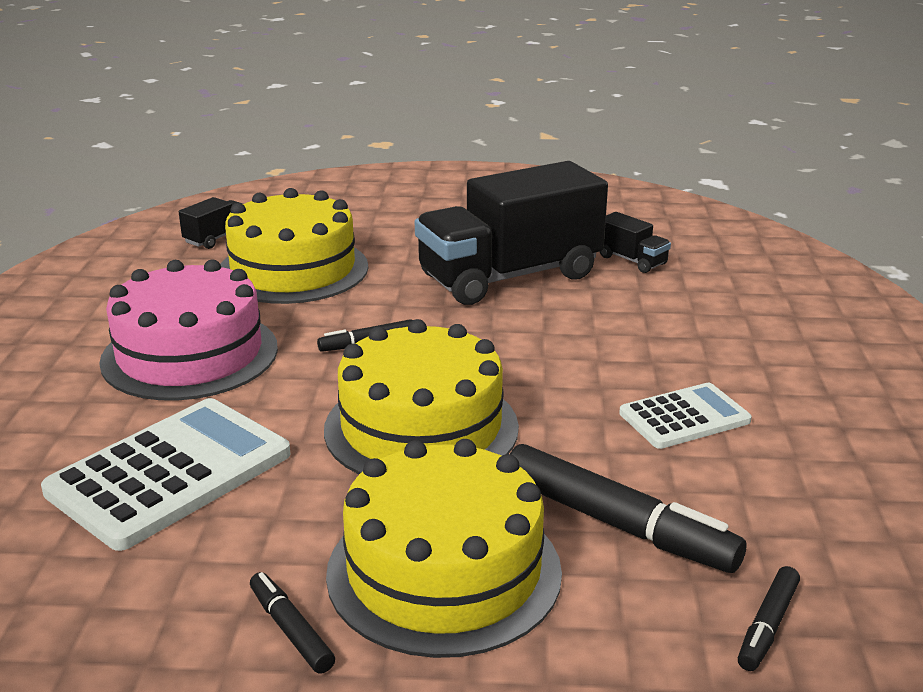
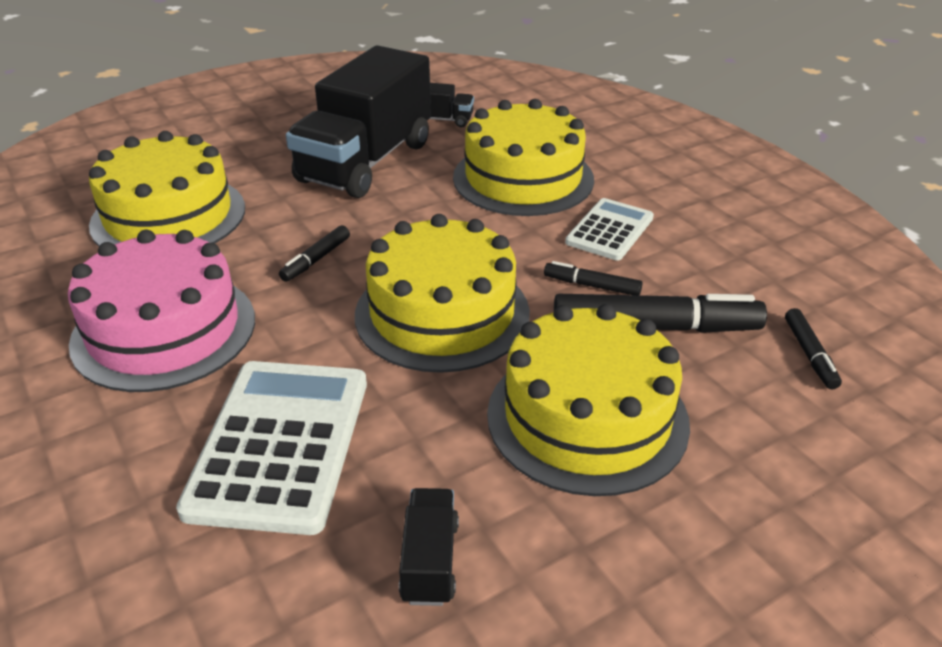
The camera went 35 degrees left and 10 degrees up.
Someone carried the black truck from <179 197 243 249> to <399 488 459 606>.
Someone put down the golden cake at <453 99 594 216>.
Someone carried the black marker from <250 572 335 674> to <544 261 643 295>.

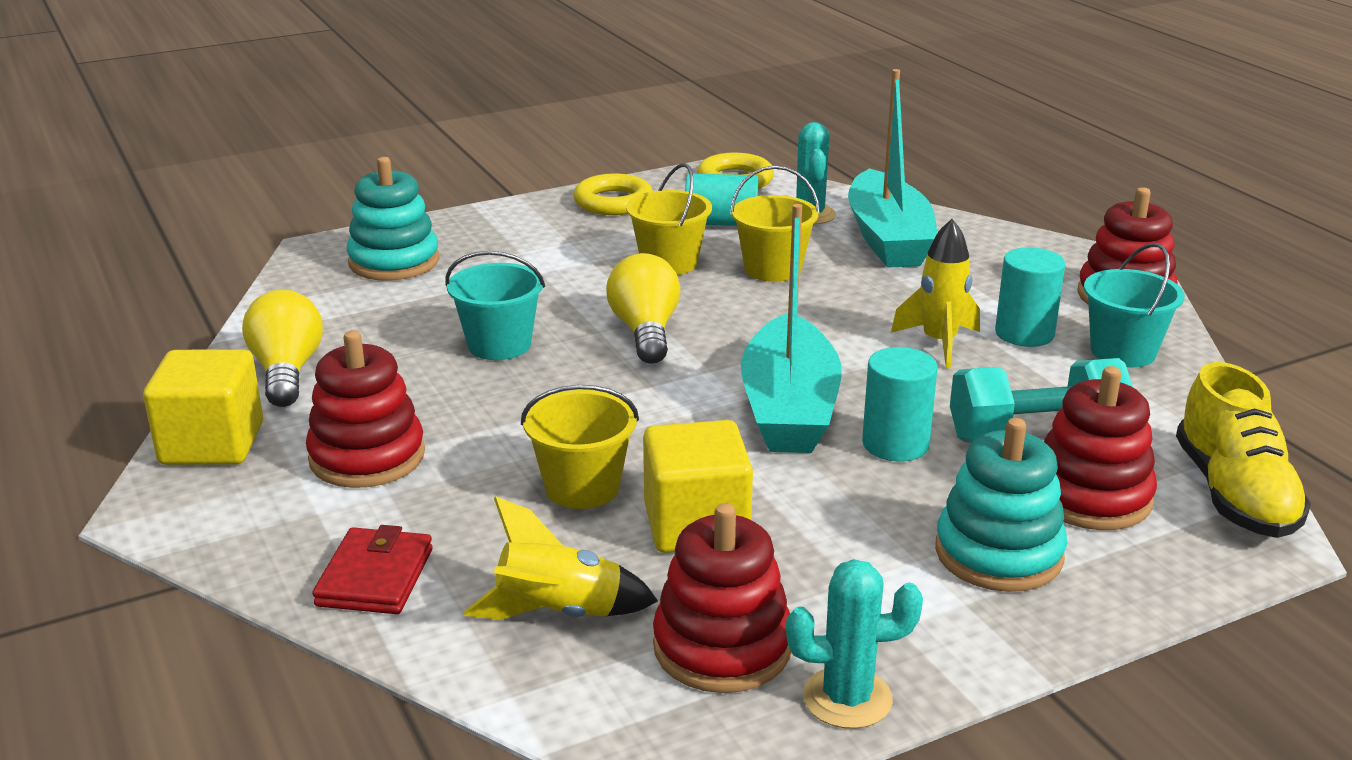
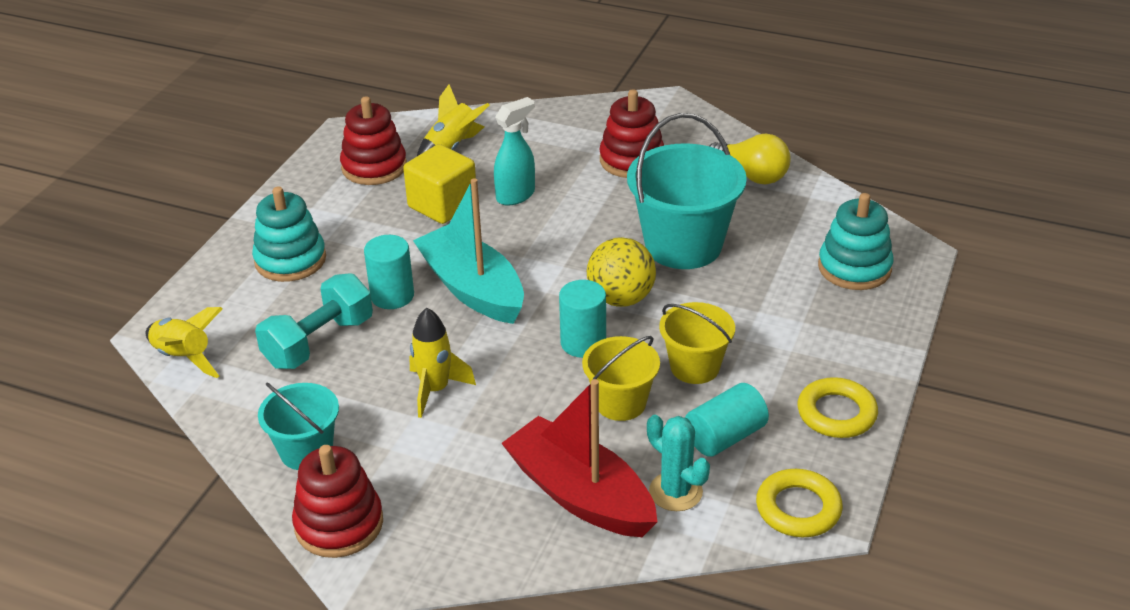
The camera went 140 degrees right and 10 degrees up.
Someone swapped the golden shoe at <1176 362 1311 538> for the golden toy rocket at <145 307 223 378>.
Someone swapped the golden pail at <521 385 639 509> for the aqua sprayer at <494 97 535 206>.
Someone repainted the aqua toy boat at <848 69 938 268>, which became the crimson toy boat at <501 379 658 537>.
Someone carried the aqua solid cylinder from <995 247 1065 347> to <559 280 606 358>.
Someone swapped the golden bulb at <606 253 681 364> for the golden play ball at <587 237 656 307>.
Someone scaled the aqua pail at <445 251 545 360> by 1.73.
Someone took away the golden cube at <143 349 263 465>.
Someone took away the crimson wallet at <312 525 433 614>.
Someone took away the aqua saguaro cactus at <786 559 923 729>.
Someone took away the crimson stacking rings at <1044 366 1157 530>.

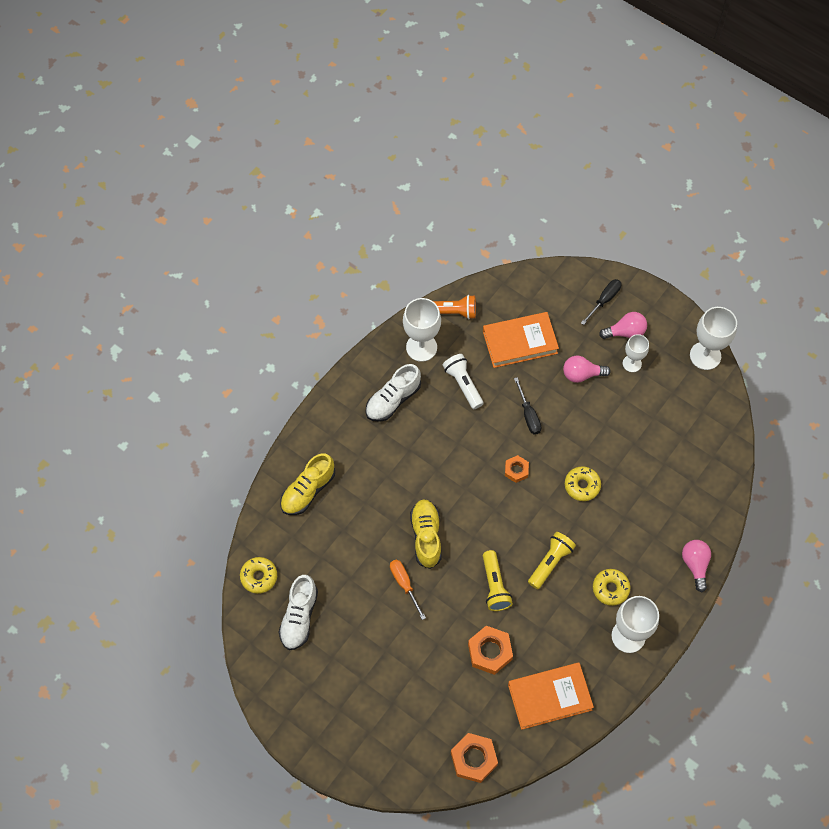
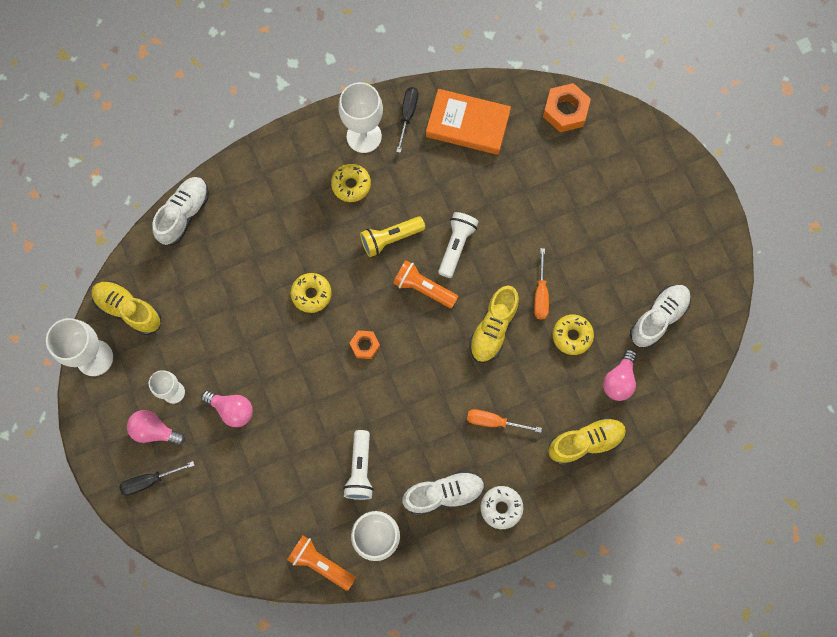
The camera went 150 degrees left and 10 degrees up.
Someone put down the golden shoe at <92 281 161 335>.
Someone put down the snow-white shoe at <152 177 209 245>.
Someone put down the orange-coloured torch at <393 260 458 308>.
Someone carried the black screwdriver from <514 377 542 435> to <396 87 418 153>.
Someone repainted the golden torch at <483 550 513 611>, which became the snow-white torch at <438 212 479 278>.
Someone put down the orange-coloured screwdriver at <467 409 542 433>.
Someone put down the snow-white doughnut at <480 486 523 529>.
Someone carried the golden doughnut from <240 557 277 594> to <553 315 594 355>.
Someone carried the rosy bulb from <682 540 711 592> to <603 349 637 401>.
Someone took away the orange-coloured hex nut at <468 626 513 675>.
Someone took away the orange-coloured hardback at <483 312 559 368>.

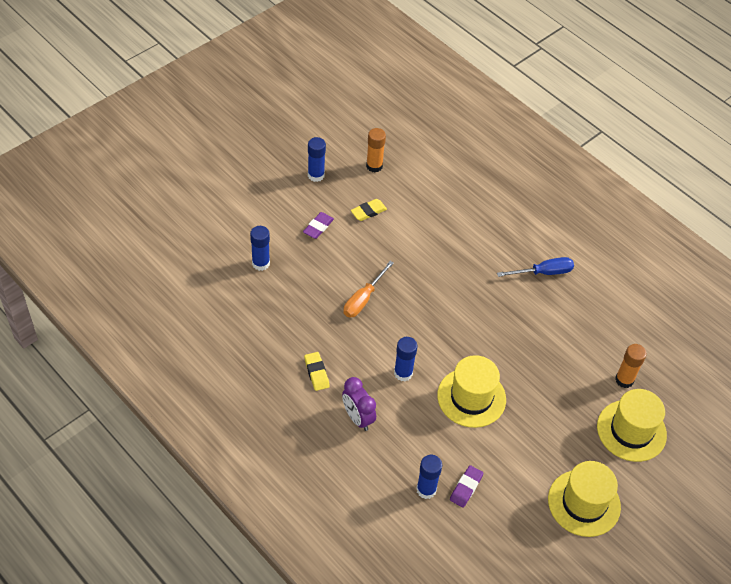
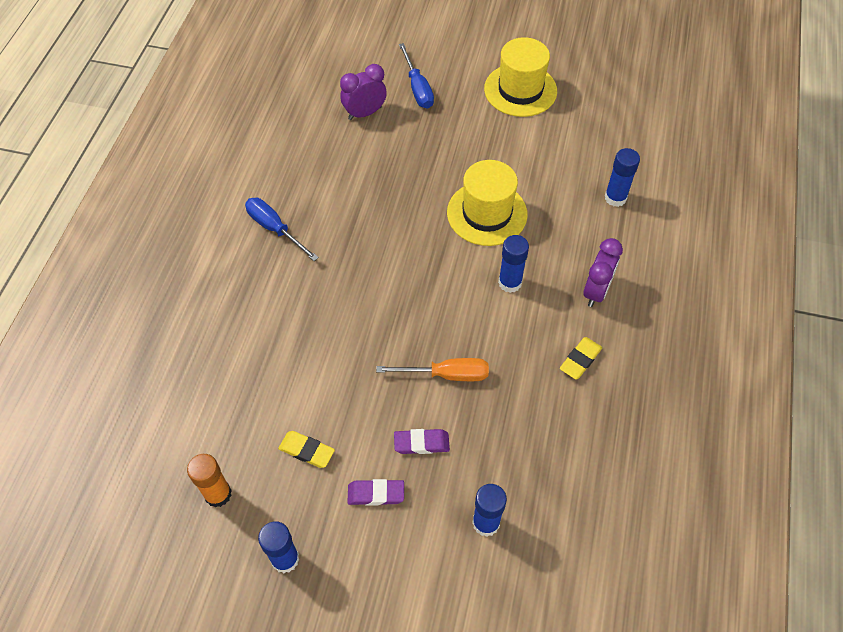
The camera went 120 degrees left and 5 degrees up.
Someone swapped the orange-coloured stick of glue at <615 344 647 388> for the purple clock at <340 64 387 120>.
Someone carried the purple pencil eraser from <450 465 483 508> to <394 429 450 454>.
Someone swapped the golden hat at <597 389 667 462> for the cobalt screwdriver at <399 43 434 109>.

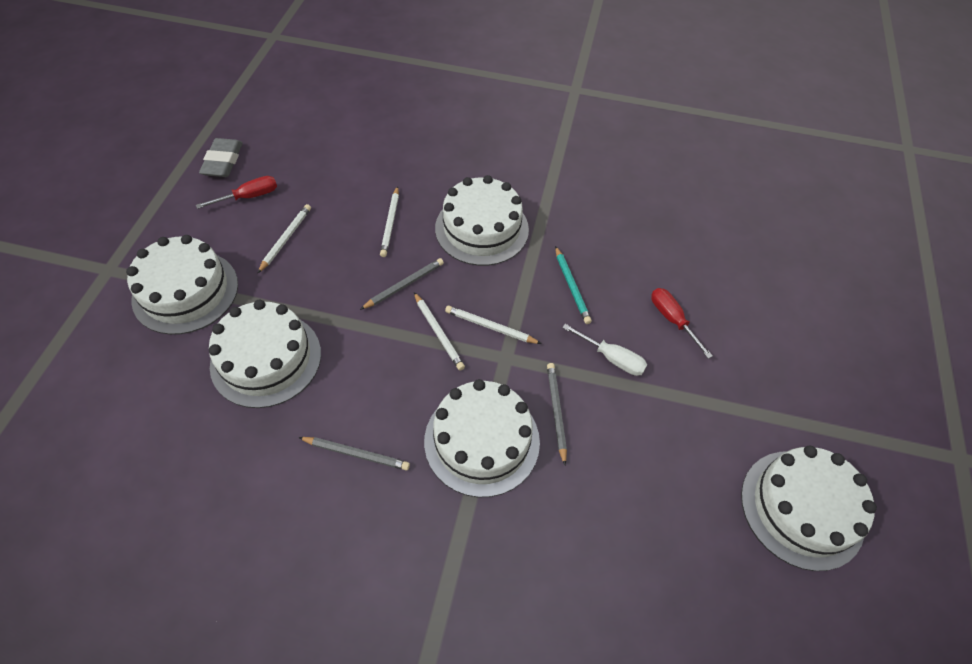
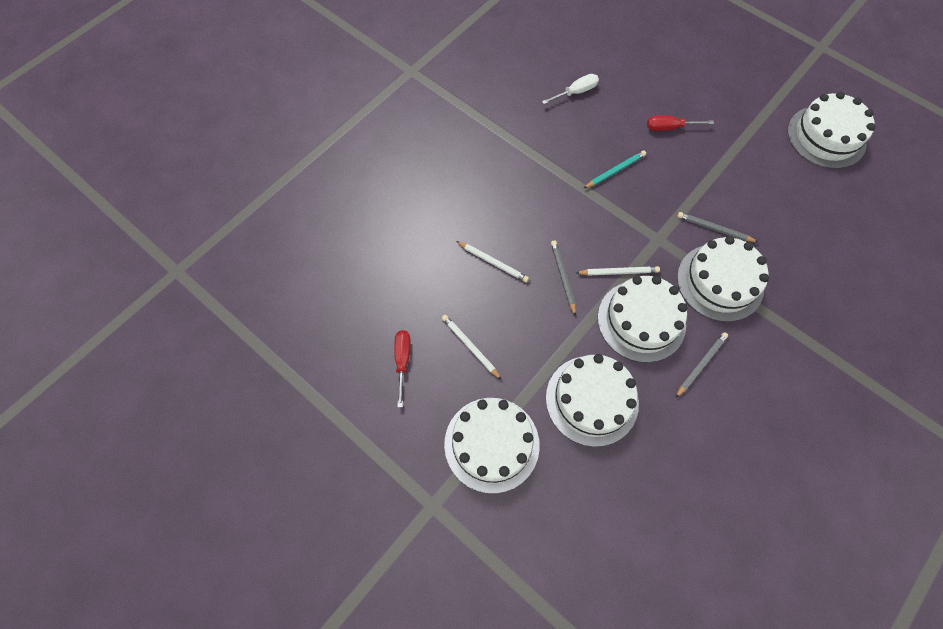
The camera went 60 degrees left and 10 degrees up.
Someone carried the snow-white screwdriver from <562 324 647 376> to <542 74 599 104>.
Someone rotated the aqua lead pencil at <555 246 592 324> by 45 degrees counterclockwise.
Someone carried the snow-white cake from <435 175 529 266> to <598 276 687 363>.
Someone took away the grey pencil eraser at <199 138 243 177>.
Someone took away the snow-white lead pencil at <445 306 542 344>.

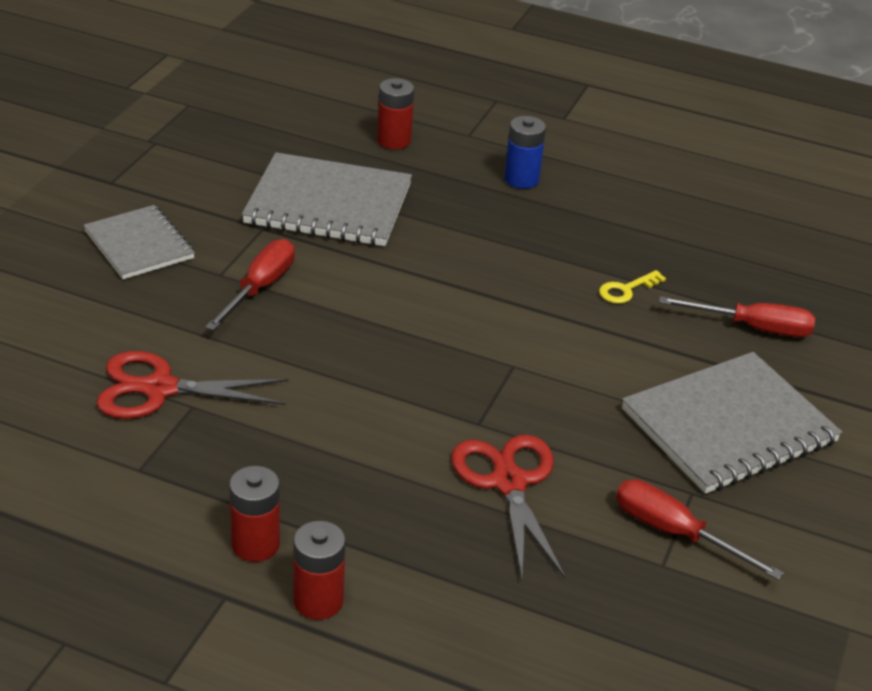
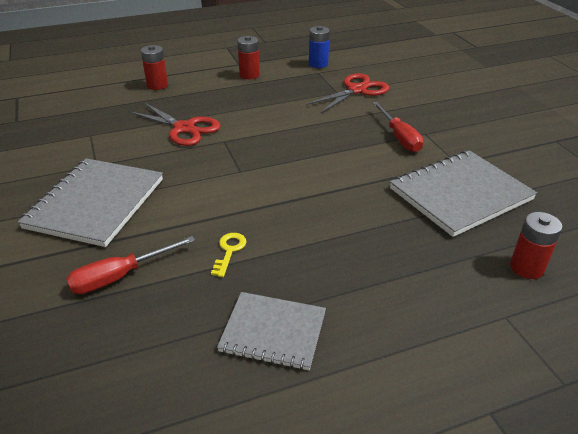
The camera went 140 degrees right and 0 degrees up.
Someone carried the crimson battery from <293 521 346 620> to <141 45 168 90>.
Someone carried the grey exercise book from <83 205 195 279> to <217 292 326 370>.
Someone carried the cobalt battery from <504 116 546 189> to <309 26 330 68>.
Someone took away the crimson screwdriver at <616 479 784 580>.

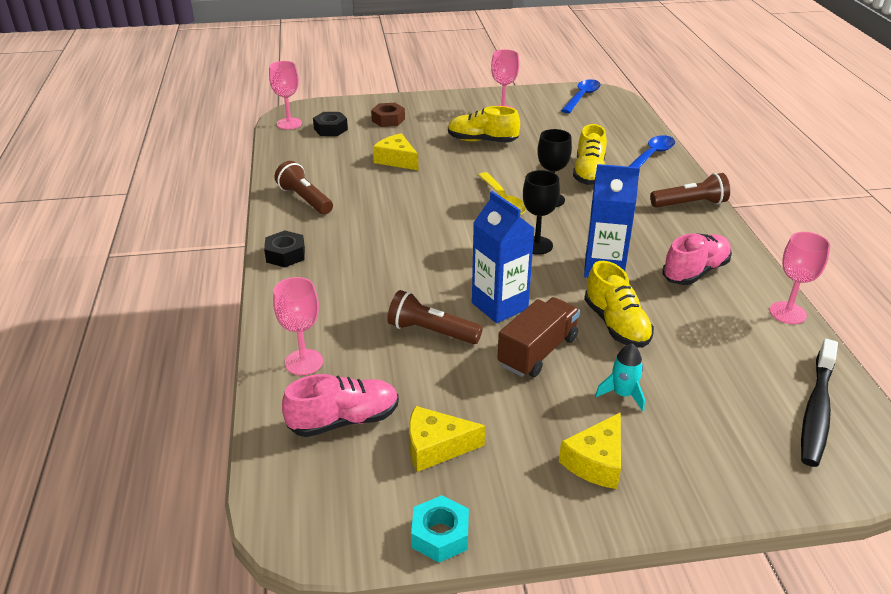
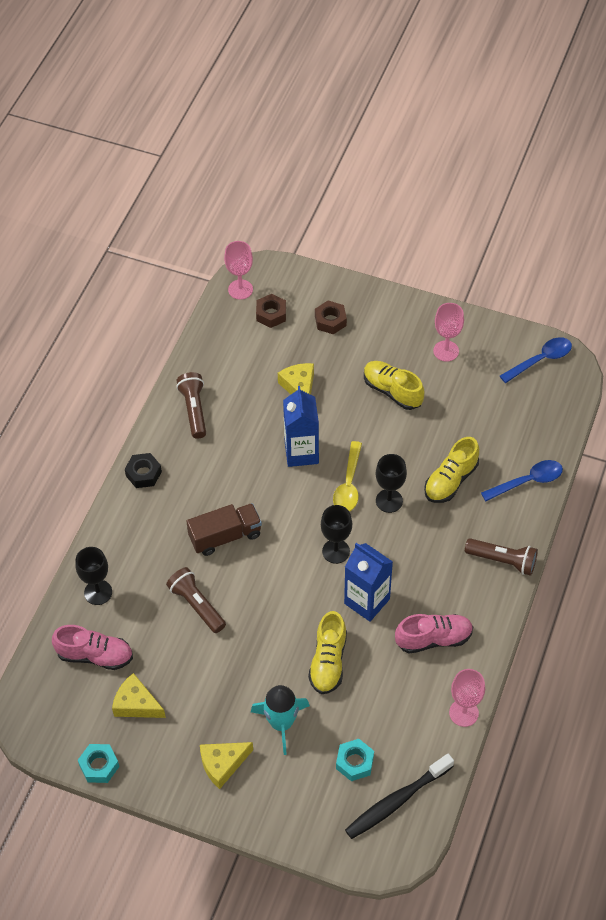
The camera went 30 degrees right and 20 degrees up.
Someone repainted the rosy goblet at <273 277 323 375>, which became the black goblet at <75 547 112 605>.
Someone carried the brown truck from <497 297 580 377> to <186 503 262 556>.
Someone scaled the aqua toy rocket at <595 343 645 411> by 1.62.
Someone repainted the black hex nut at <313 112 348 136>, which became the brown hex nut at <256 294 286 328>.
Someone carried the cobalt carton from <472 191 535 323> to <283 386 319 467>.
Someone put down the aqua hex nut at <336 739 374 781>.

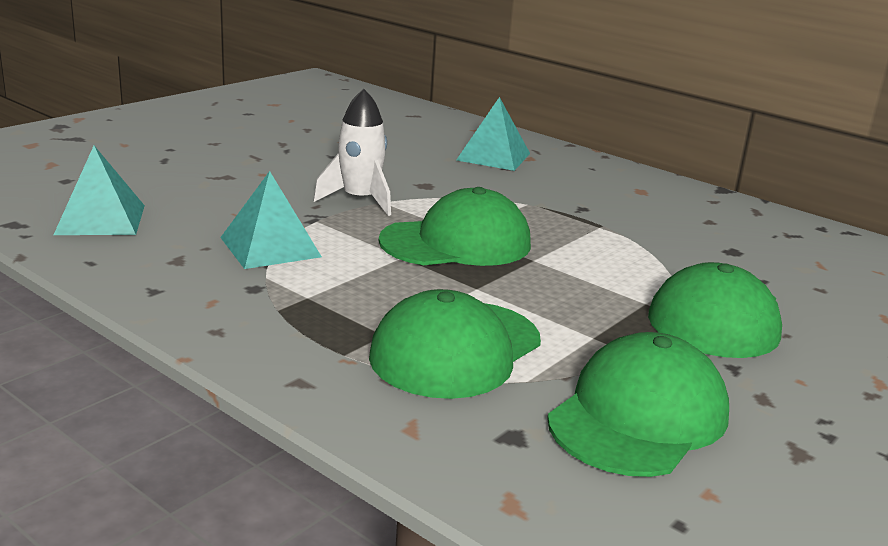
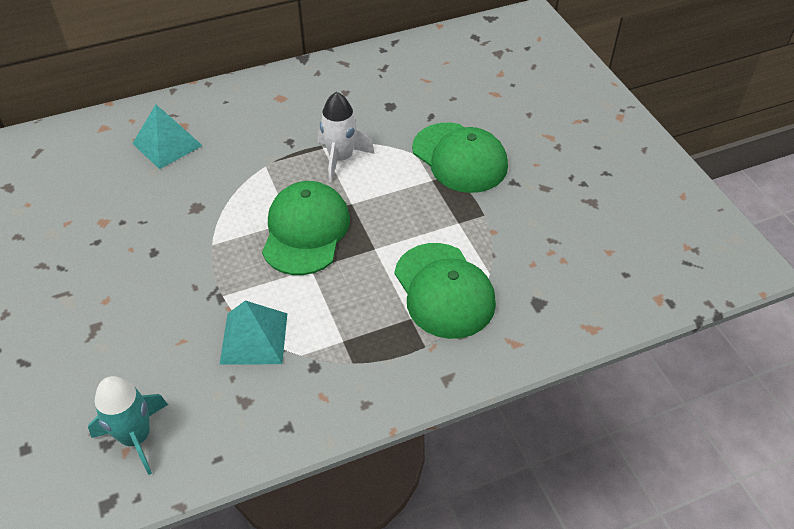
The camera went 60 degrees left and 25 degrees up.
Someone swapped the aqua solid pyramid at <54 146 145 235> for the aqua toy rocket at <88 376 168 475>.
Someone carried the snow-white toy rocket from <313 89 391 216> to <318 92 375 182>.
Someone took away the emerald baseball cap at <547 332 729 477>.

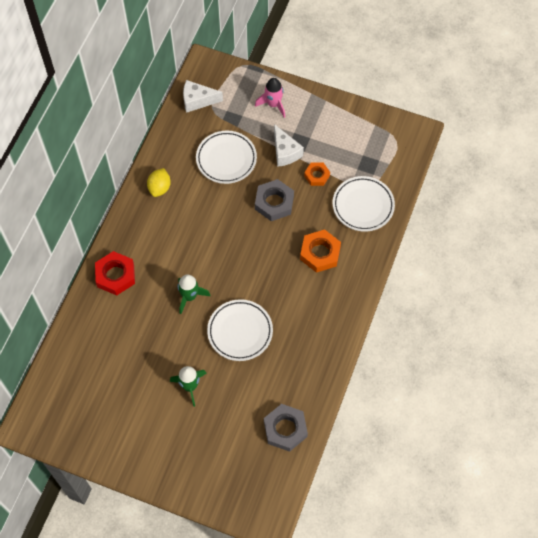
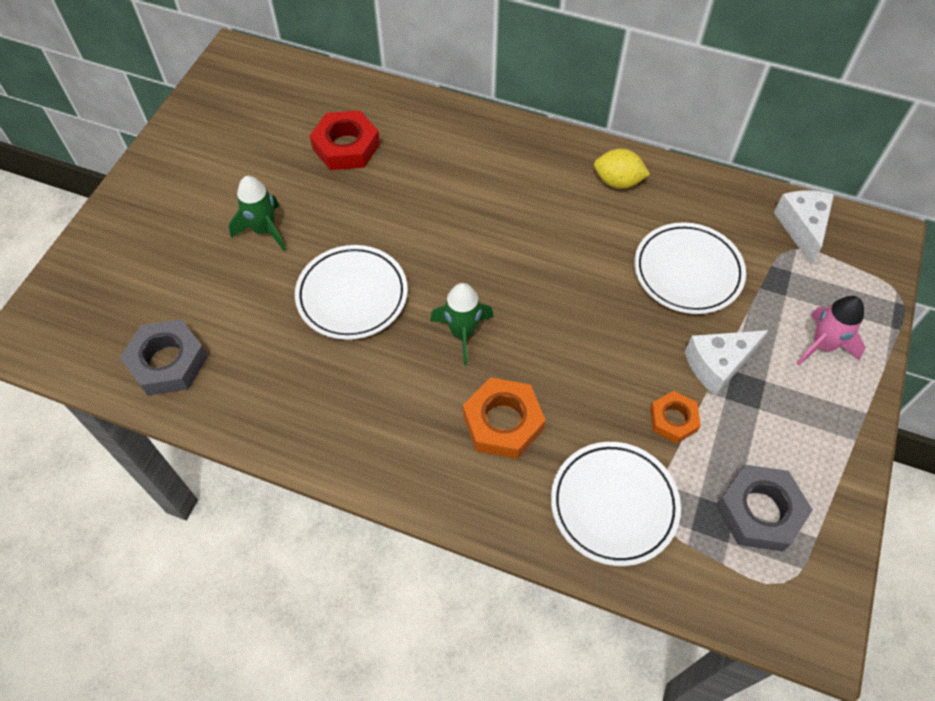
The camera went 90 degrees right and 5 degrees down.
Someone carried the crimson hex nut from <95 251 135 295> to <310 110 380 170>.
Someone carried the emerald toy rocket from <177 274 210 314> to <430 283 493 365>.
Someone carried the grey hex nut from <255 179 294 221> to <716 465 813 552>.

